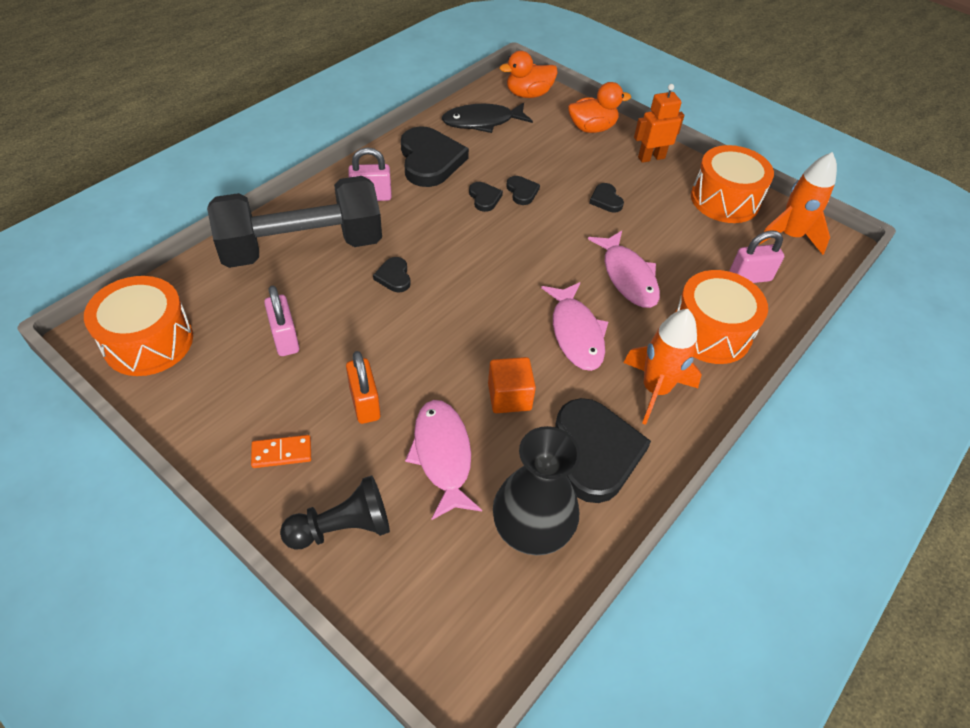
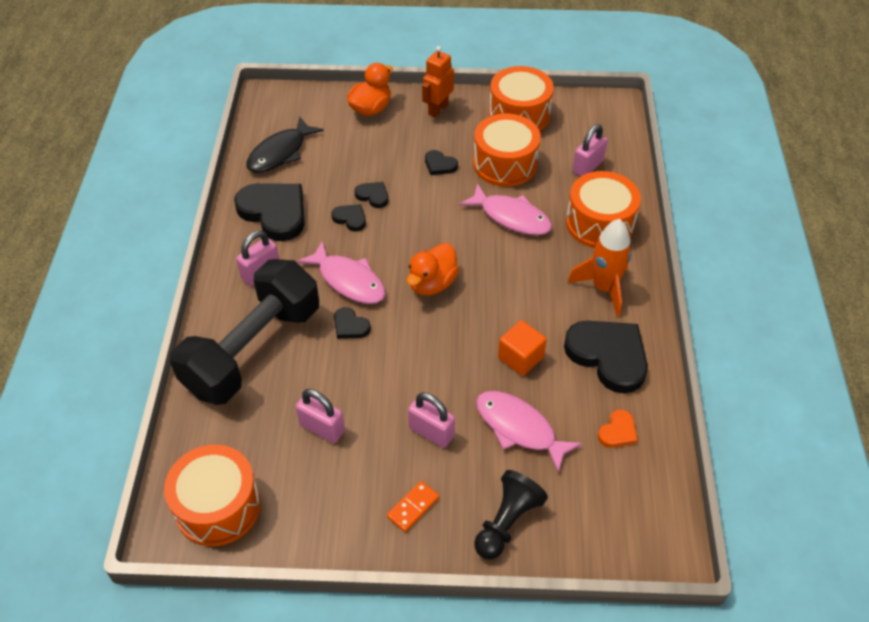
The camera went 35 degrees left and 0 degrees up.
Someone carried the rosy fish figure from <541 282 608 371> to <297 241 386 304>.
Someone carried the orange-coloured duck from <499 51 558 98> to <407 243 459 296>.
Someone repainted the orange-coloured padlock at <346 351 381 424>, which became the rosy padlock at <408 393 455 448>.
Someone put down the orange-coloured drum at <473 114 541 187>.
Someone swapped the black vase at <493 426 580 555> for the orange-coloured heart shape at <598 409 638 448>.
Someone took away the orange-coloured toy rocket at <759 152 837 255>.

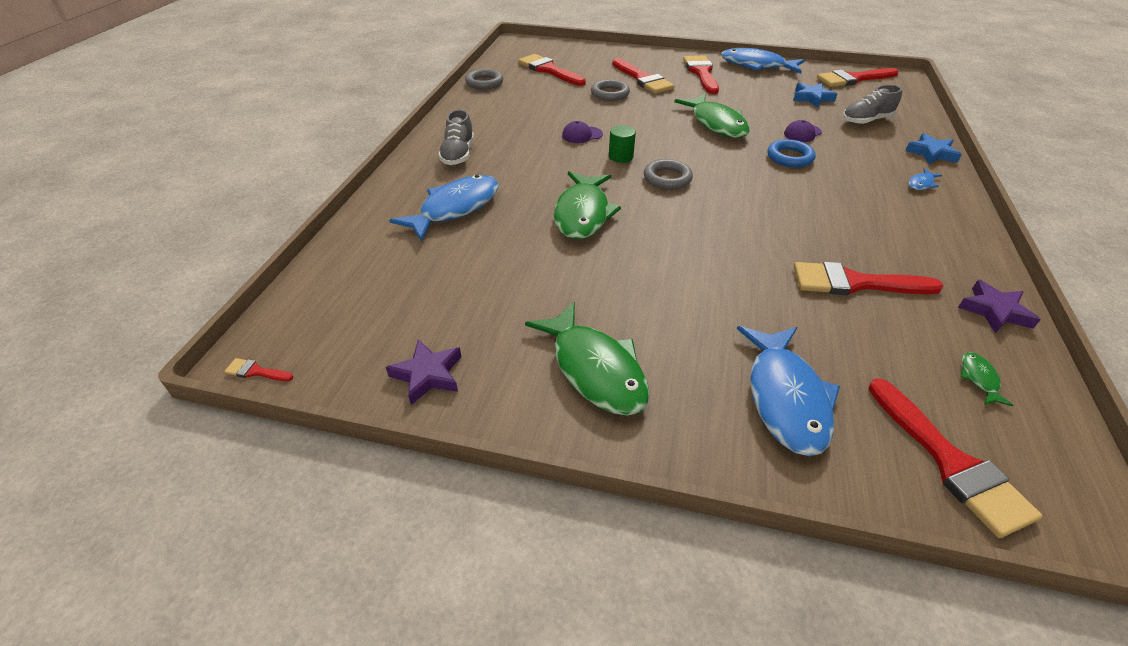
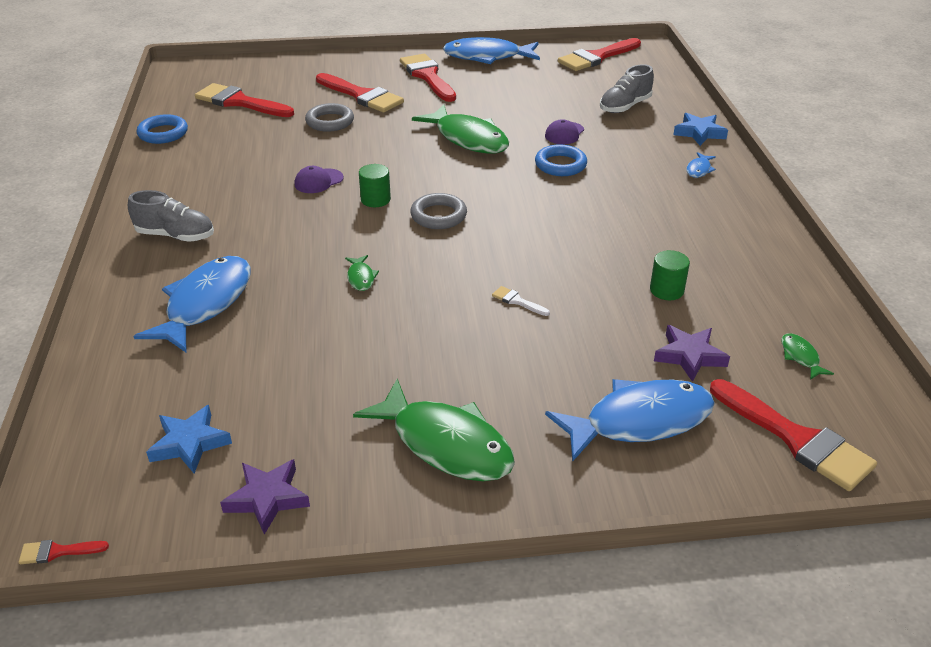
The camera went 20 degrees left and 5 degrees down.
Someone rotated the grey shoe at <438 109 474 165> by 60 degrees counterclockwise.
Someone repainted the grey ring at <465 69 503 90>, which became the cobalt ring at <137 114 188 144>.
Someone carried the cobalt star from <793 83 837 107> to <146 405 232 473>.
Someone scaled the emerald fish figure at <554 171 621 239> by 0.42.
Someone put down the snow-white paint brush at <492 286 550 316>.
Someone rotated the cobalt fish figure at <737 326 840 456> by 90 degrees counterclockwise.
Someone swapped the crimson paint brush at <794 262 944 295> for the emerald solid cylinder at <650 250 690 300>.
Someone carried the purple star from <958 279 1041 333> to <654 325 730 382>.

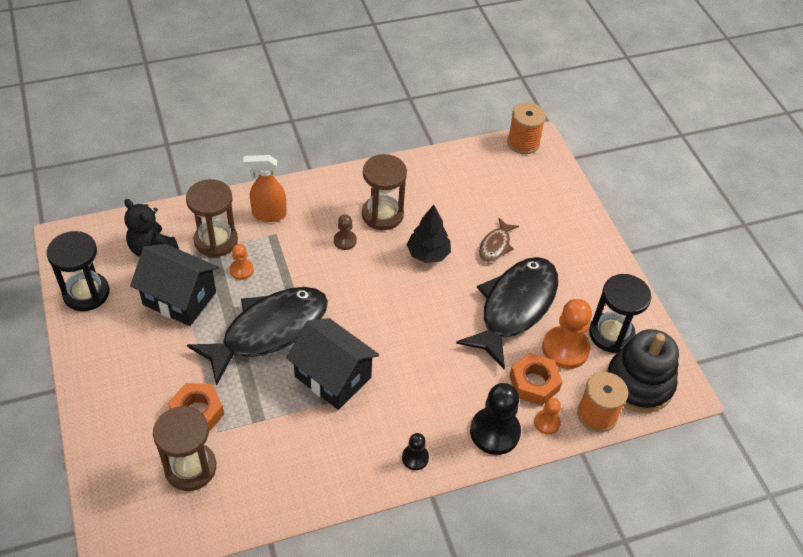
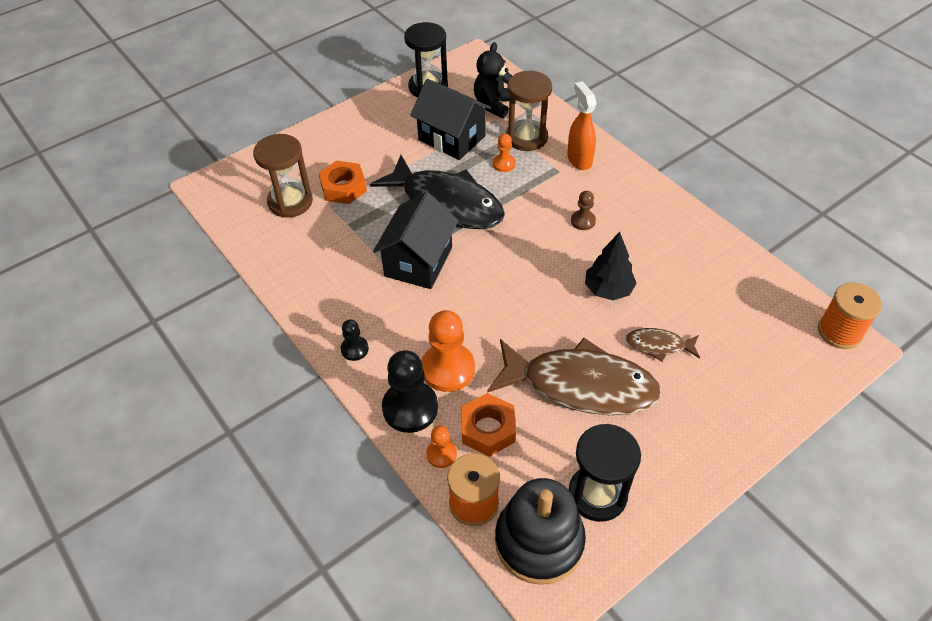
The camera went 75 degrees right and 0 degrees up.
Someone rotated the black house at <130 244 219 326> by 60 degrees counterclockwise.
Someone carried the orange-coloured chess pawn from <542 299 592 369> to <421 310 475 392>.
Someone repainted the black fish figure at <456 257 558 369>, which became the brown fish figure at <487 338 662 415>.
Someone took away the brown sand timer at <362 154 407 230>.

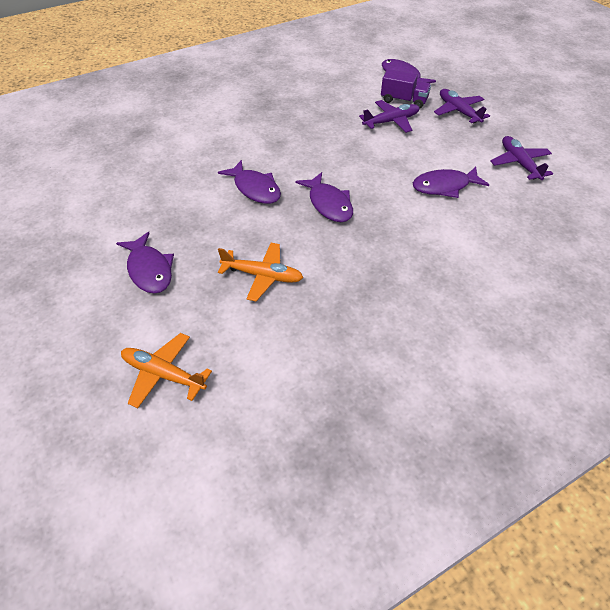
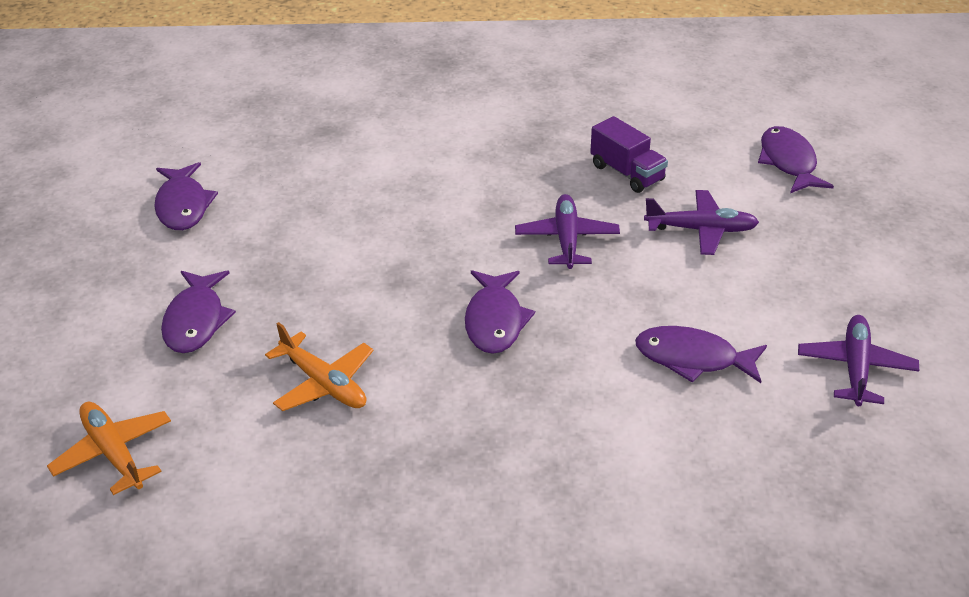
The camera went 30 degrees right and 10 degrees down.
Someone carried the purple fish figure from <218 160 281 204> to <154 162 218 230>.
Someone carried the purple plane from <434 89 490 123> to <515 194 620 269>.
Someone carried the purple truck from <381 69 431 109> to <590 116 668 193>.

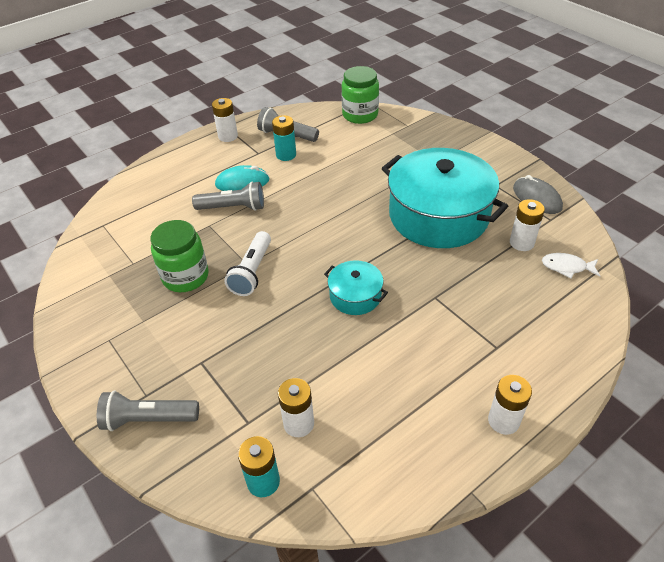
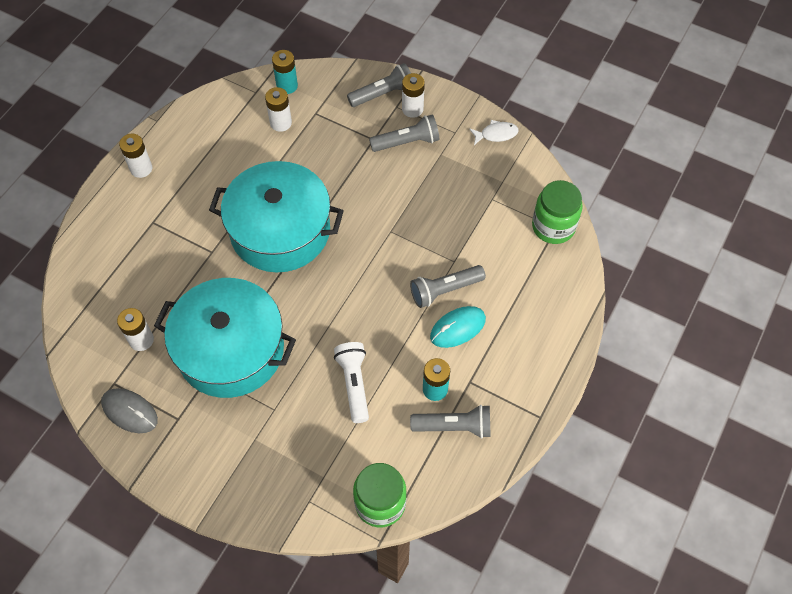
The camera went 155 degrees right and 15 degrees up.
Someone scaled the aqua pot at <324 260 388 315> by 2.16.
Someone carried the snow-white torch from <224 231 271 296> to <334 342 369 423>.
Someone put down the grey torch at <369 114 439 152>.
Someone carried the snow-white battery from <212 98 238 142> to <402 73 425 118>.
Someone carried the snow-white fish figure from <542 253 600 278> to <469 120 519 145>.
Someone carried the emerald preserve jar from <150 220 209 292> to <532 180 583 244>.

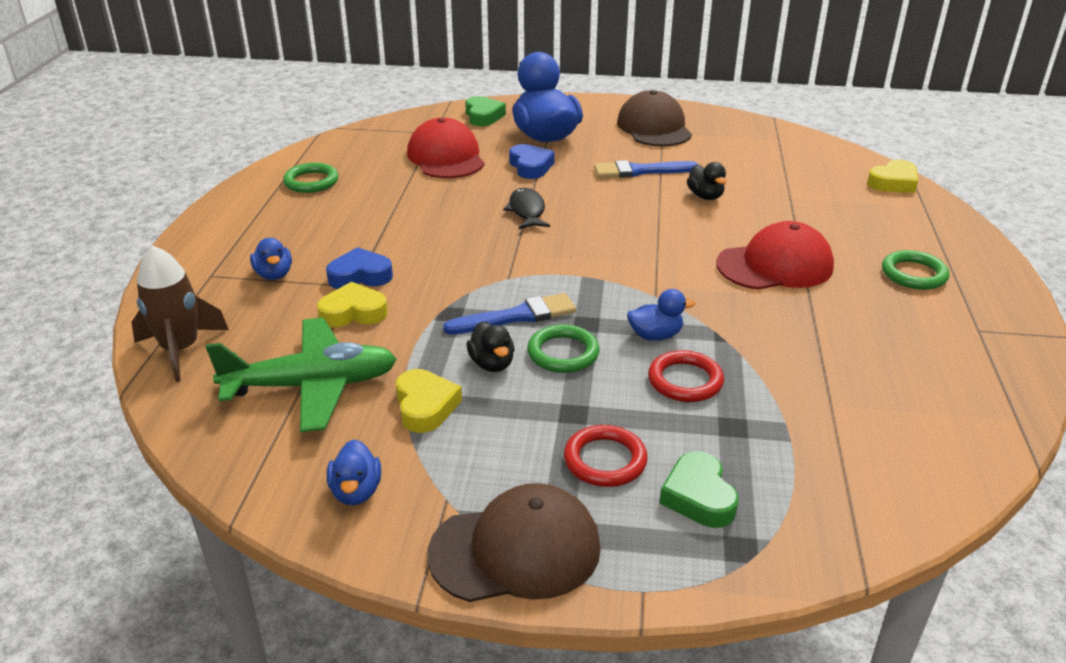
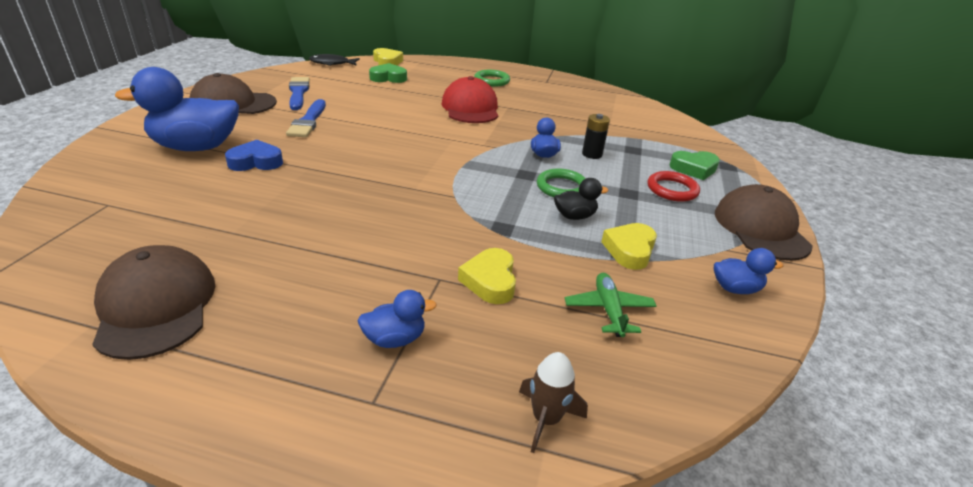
The camera went 85 degrees left and 0 degrees up.
Someone swapped the emerald ring at <283 163 339 193> for the brown baseball cap at <92 245 215 360>.
Someone carried the cobalt paint brush from <443 293 576 335> to <289 77 310 110>.
Someone carried the black fish figure from <503 188 550 229> to <309 54 360 66>.
Someone carried the emerald heart shape from <465 96 506 126> to <369 63 407 83>.
Someone scaled the brown toy rocket at <131 246 229 382> by 0.64.
Someone scaled the emerald plane at <206 317 397 432> by 0.54.
Someone swapped the crimson ring at <648 350 724 402> for the black battery at <582 114 610 159>.
Someone rotated the golden heart shape at <396 369 462 433> by 60 degrees counterclockwise.
Someone took away the cobalt heart shape at <326 247 393 289>.
Someone took away the crimson baseball cap at <407 118 484 178>.
Someone took away the black duck at <687 162 726 200>.

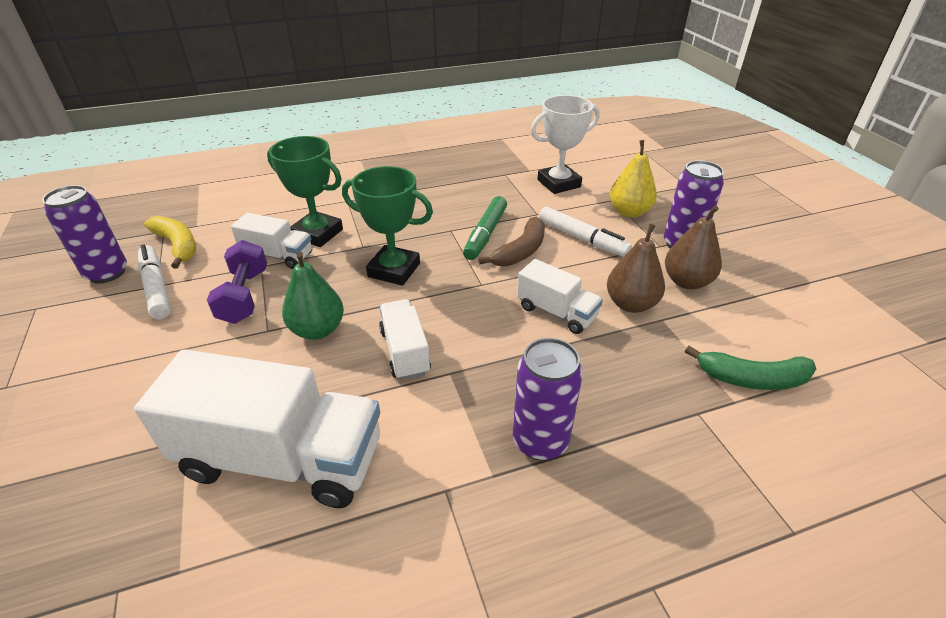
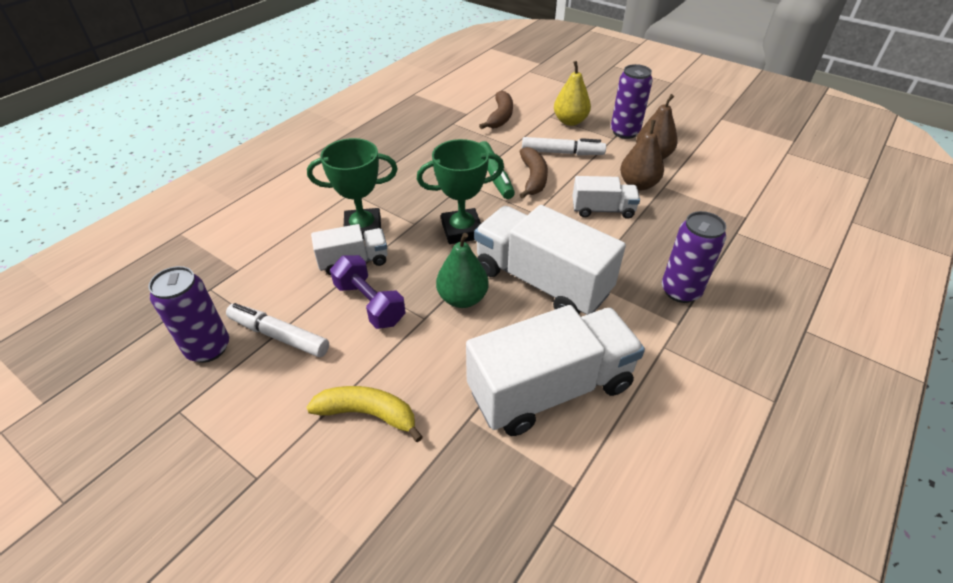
The camera went 35 degrees left and 5 degrees up.
Someone carried the golden toy banana from <144 216 196 269> to <306 386 423 442>.
Someone scaled the snow-white truck at <379 299 431 380> by 1.91.
Someone swapped the snow-white trophy at <531 95 599 194> for the brown toy banana at <479 91 513 129>.
Someone took away the emerald toy banana at <685 346 816 390>.

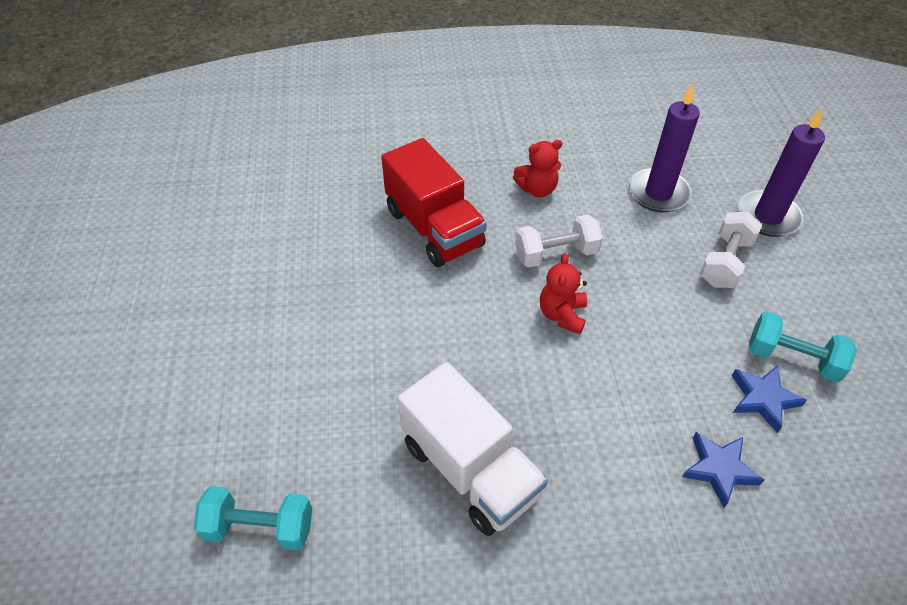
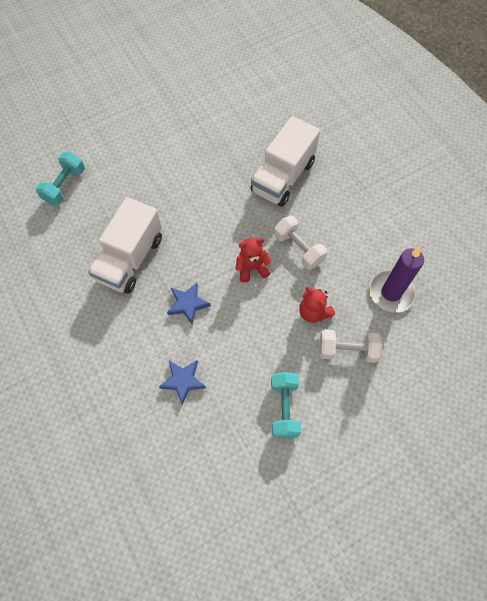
The camera went 65 degrees right and 15 degrees up.
Someone rotated the aqua hand weight at <194 486 312 551> by 45 degrees clockwise.
Someone carried the cobalt star from <732 365 807 433> to <167 283 211 325>.
Someone repainted the crimson truck at <381 138 487 267>, which became the snow-white truck at <250 116 320 207>.
Someone carried the crimson teddy bear from <513 140 563 197> to <299 287 335 323>.
Someone took away the purple candle at <738 107 825 237>.

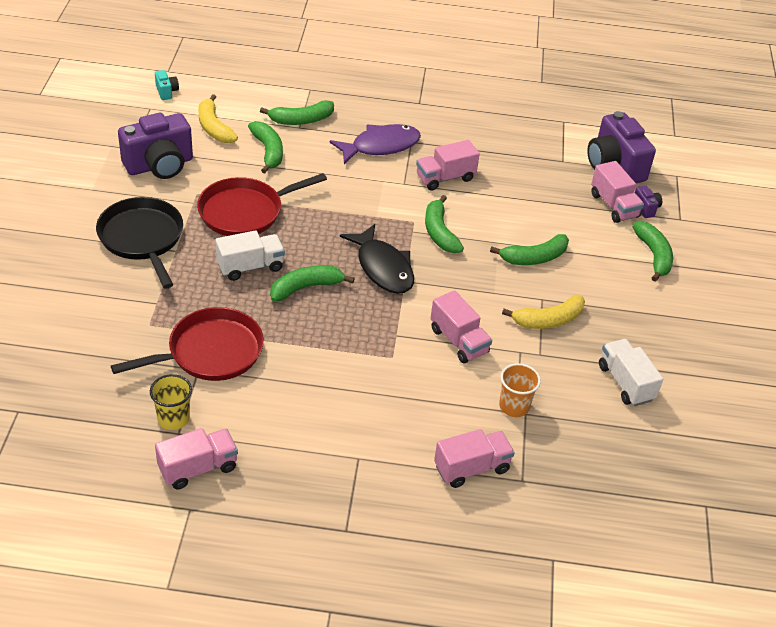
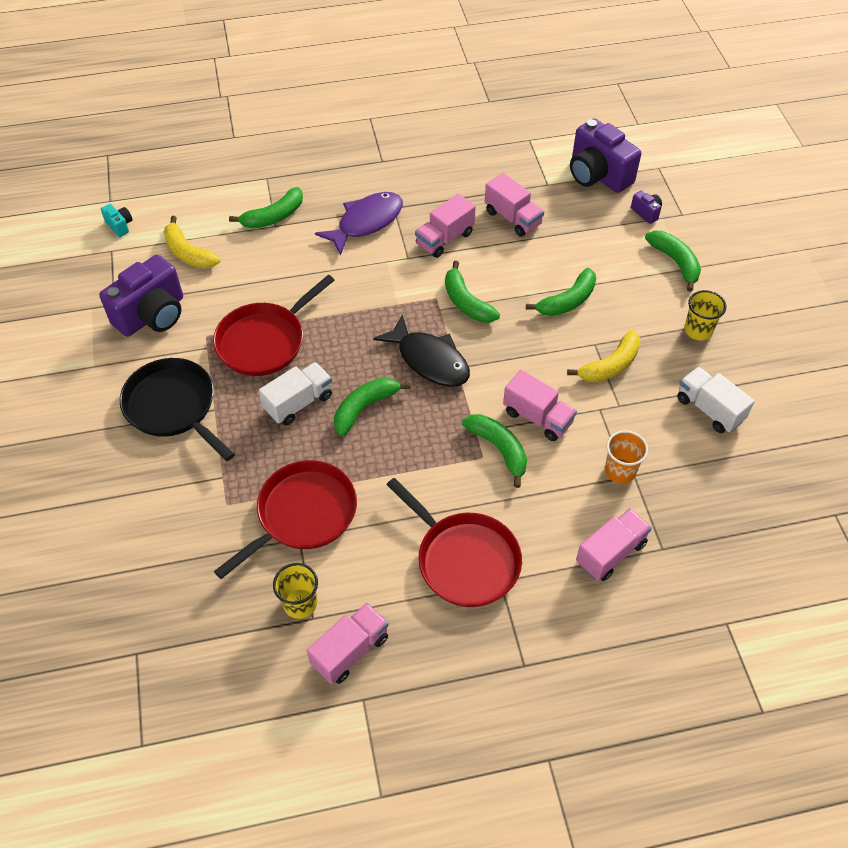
The camera went 15 degrees left and 10 degrees up.
Someone put down the crimson pan at <386 478 522 607>.
Someone carried the emerald toy banana from <248 121 283 174> to <462 414 527 488>.
Someone carried the rosy truck from <591 161 644 223> to <485 173 544 237>.
Someone put down the golden tumbler at <684 290 726 340>.

